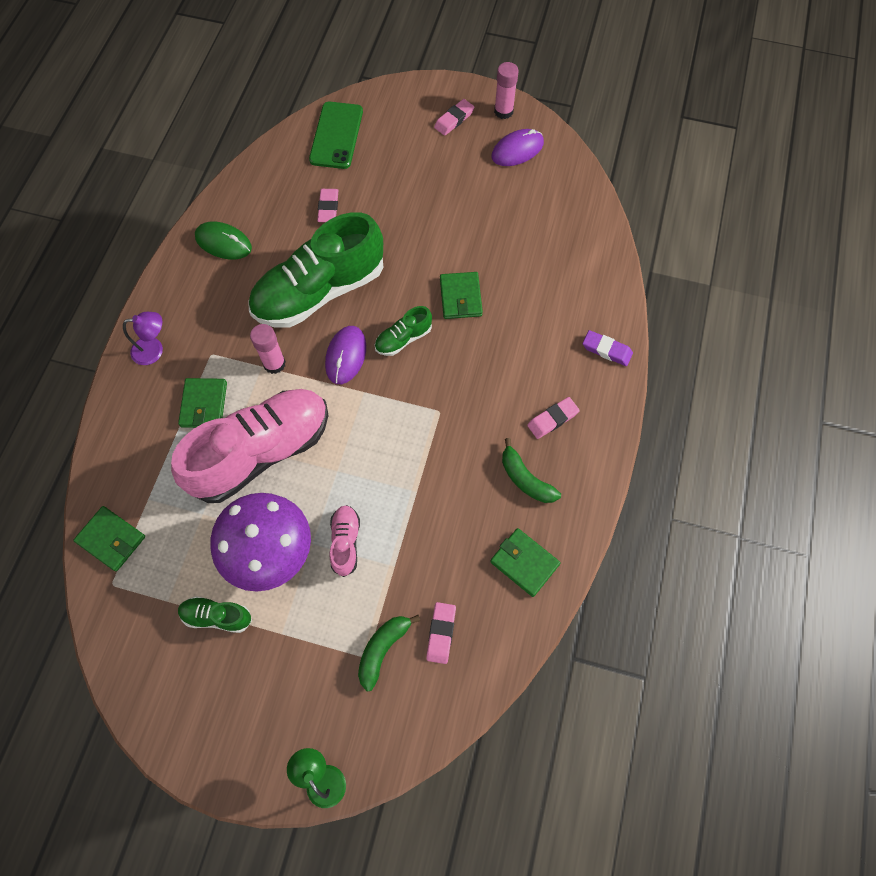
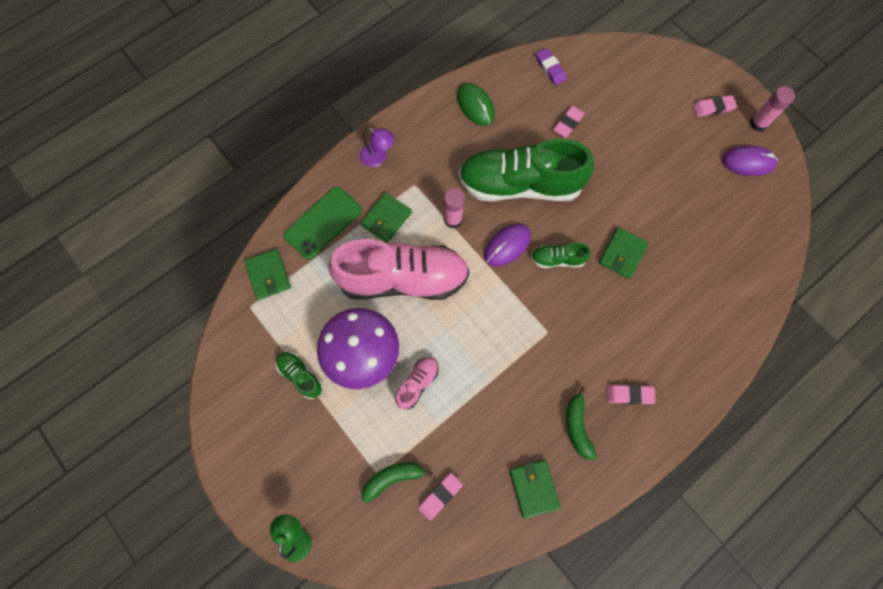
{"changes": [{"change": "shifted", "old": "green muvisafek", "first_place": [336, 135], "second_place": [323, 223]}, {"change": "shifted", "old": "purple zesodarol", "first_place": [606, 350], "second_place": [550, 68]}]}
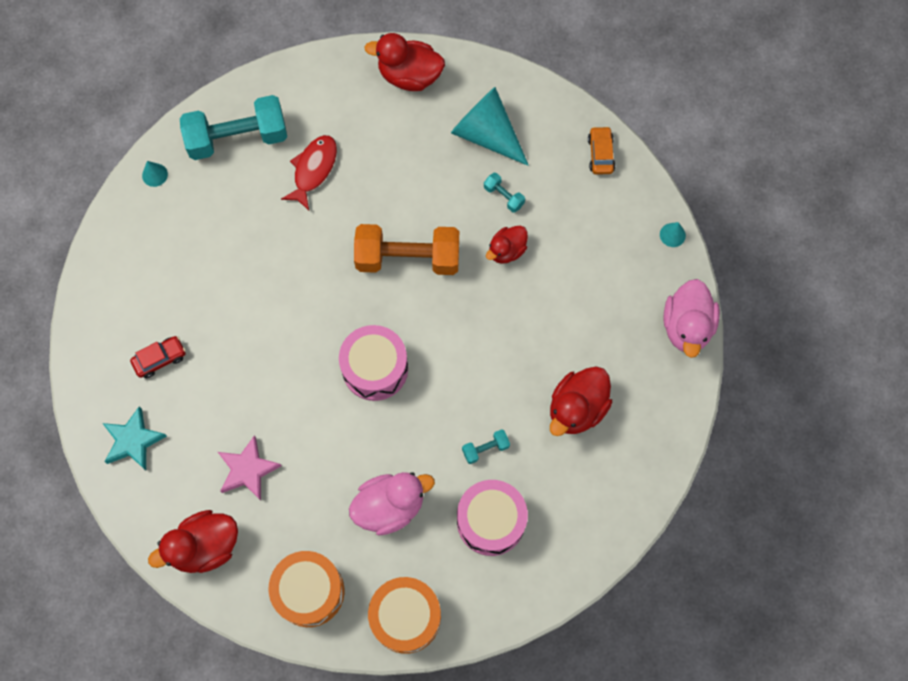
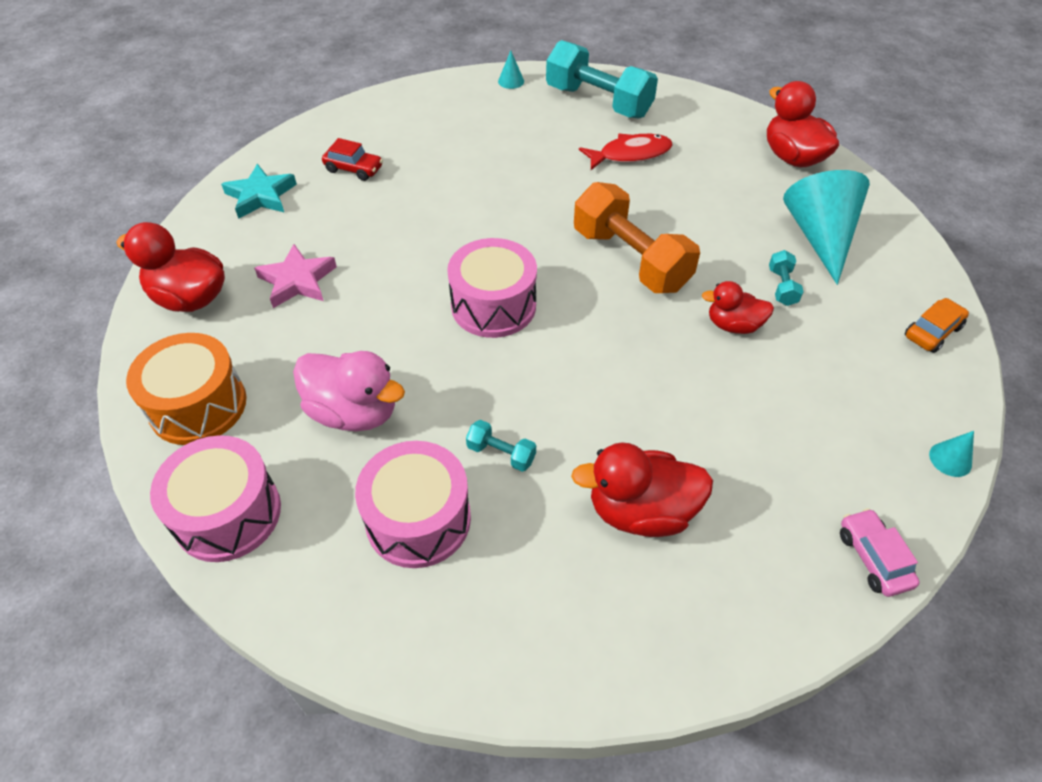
{"changes": [{"change": "swapped", "old": "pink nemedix", "new": "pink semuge", "first_place": [686, 327], "second_place": [873, 558]}, {"change": "repainted", "old": "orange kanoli", "new": "pink kanoli", "first_place": [405, 617], "second_place": [228, 514]}]}
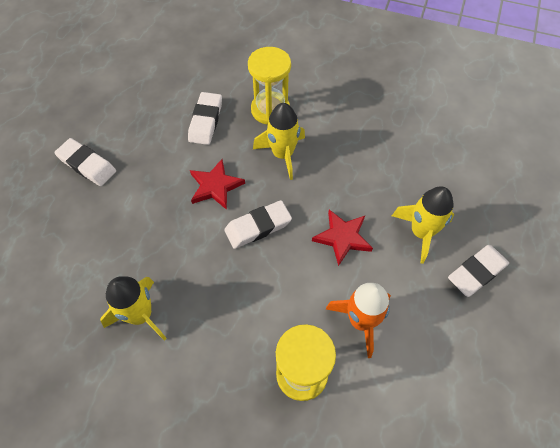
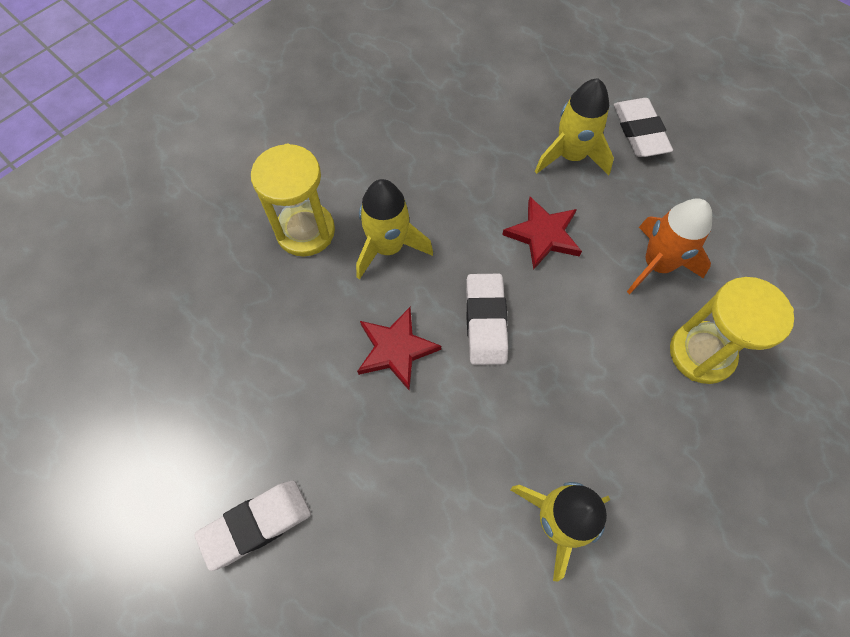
{"changes": [{"change": "gone", "old": "white zesodarol", "first_place": [206, 121]}]}
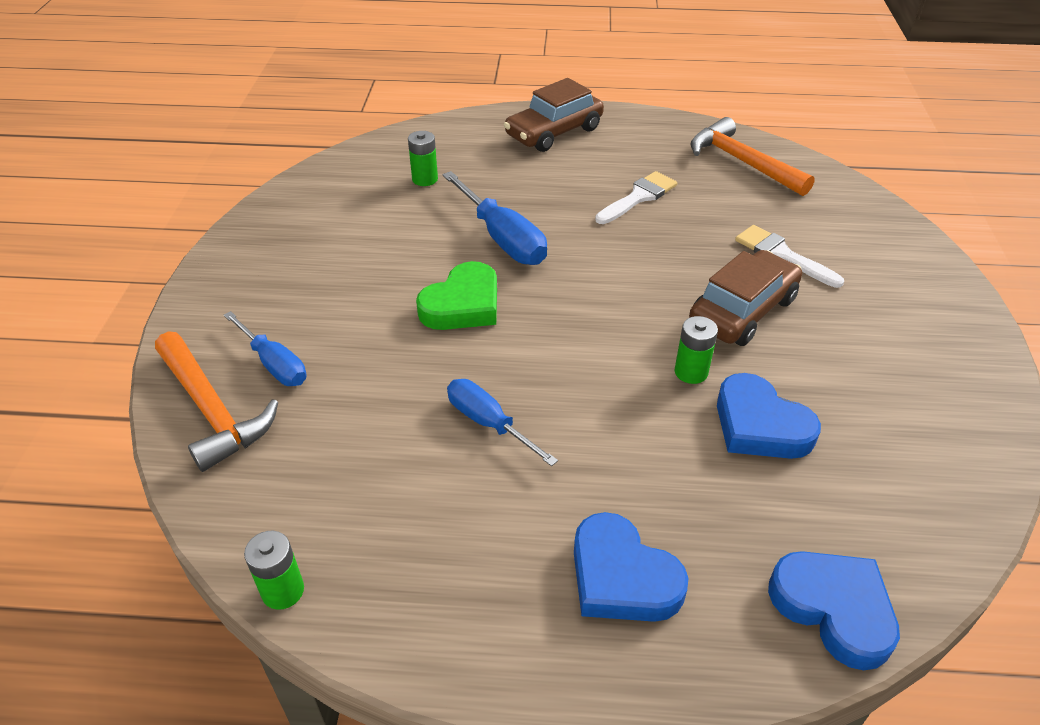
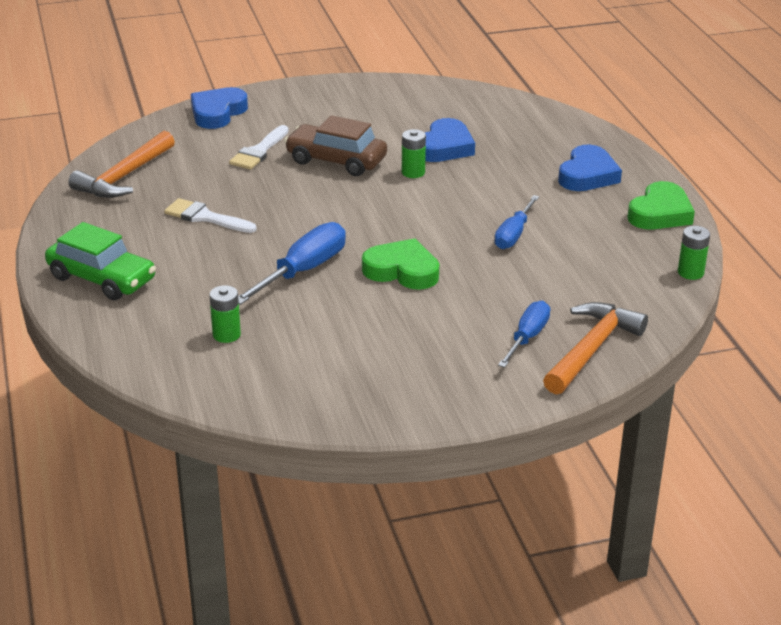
{"changes": [{"change": "new", "new": "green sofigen", "second_place": [660, 213]}, {"change": "shifted", "old": "blue sofigen", "first_place": [833, 609], "second_place": [217, 113]}, {"change": "repainted", "old": "brown semuge", "new": "green semuge", "first_place": [554, 132], "second_place": [102, 278]}]}
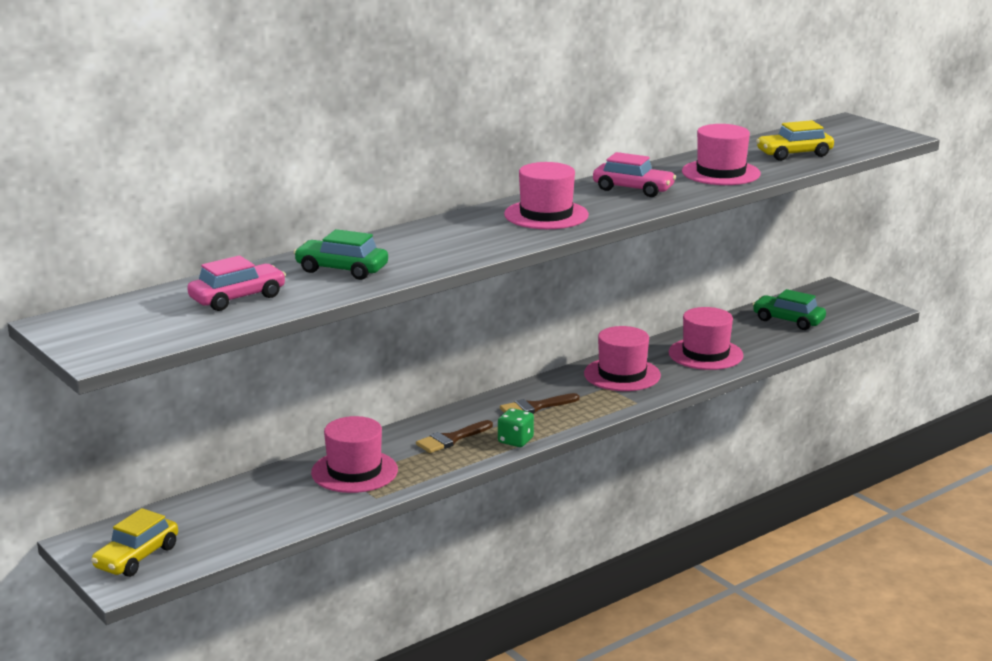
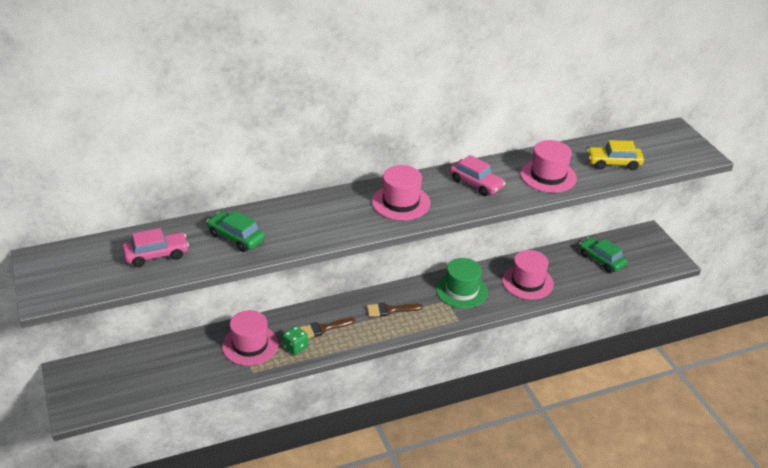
{"changes": [{"change": "gone", "old": "yellow semuge", "first_place": [137, 557]}, {"change": "shifted", "old": "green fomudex", "first_place": [515, 441], "second_place": [295, 347]}, {"change": "repainted", "old": "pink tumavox", "new": "green tumavox", "first_place": [622, 374], "second_place": [461, 290]}]}
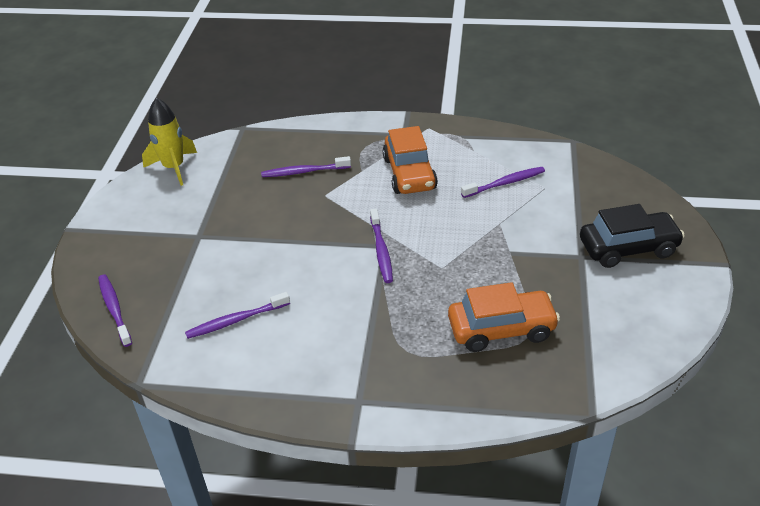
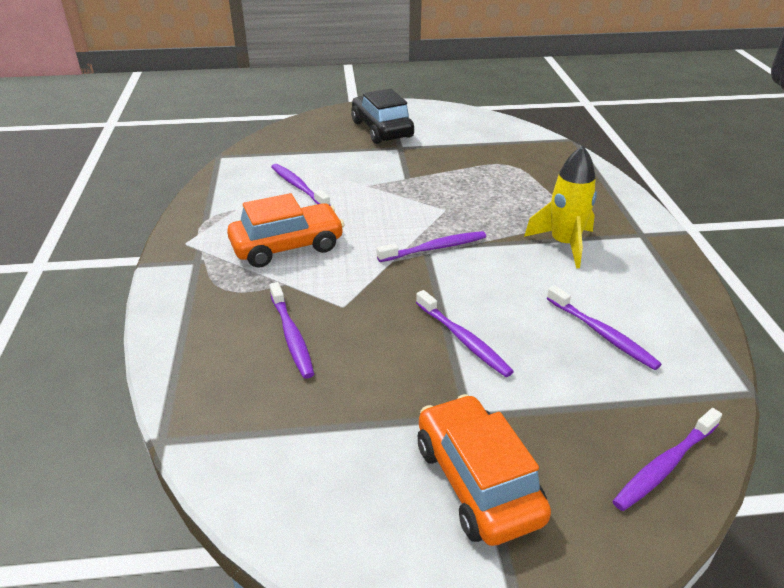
{"changes": [{"change": "new", "new": "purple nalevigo", "second_place": [463, 339]}, {"change": "shifted", "old": "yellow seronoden", "first_place": [174, 168], "second_place": [564, 244]}, {"change": "shifted", "old": "orange semuge", "first_place": [501, 329], "second_place": [477, 481]}]}
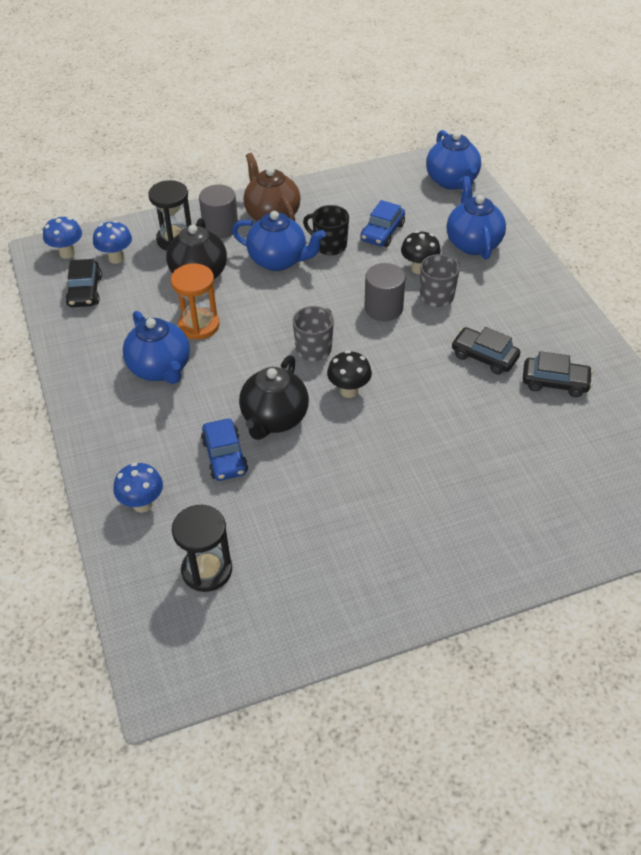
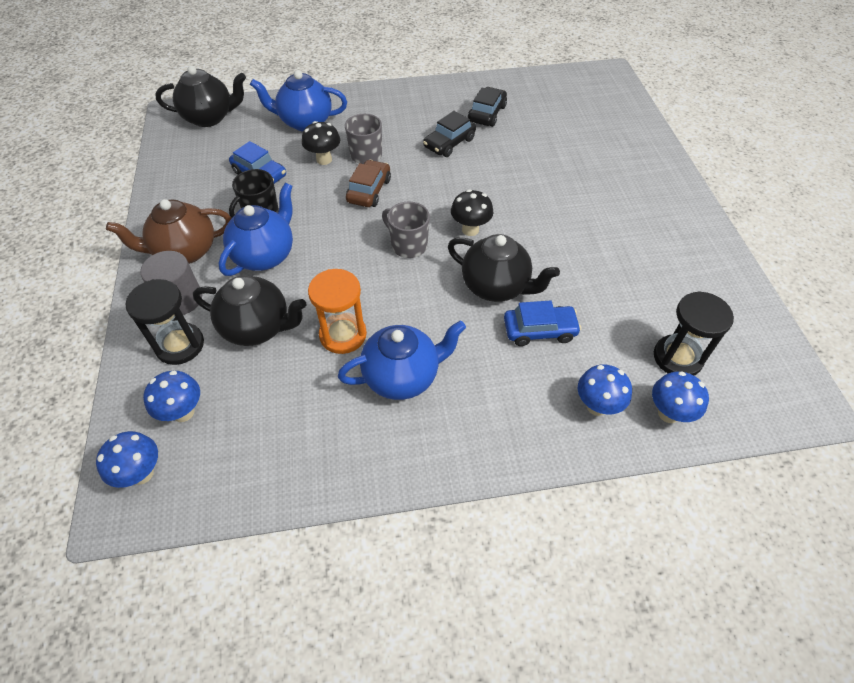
{"changes": [{"change": "gone", "old": "black semuge", "first_place": [85, 291]}, {"change": "new", "new": "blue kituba", "second_place": [668, 413]}, {"change": "swapped", "old": "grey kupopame", "new": "brown semuge", "first_place": [383, 308], "second_place": [369, 190]}, {"change": "repainted", "old": "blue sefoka", "new": "black sefoka", "first_place": [452, 181], "second_place": [210, 118]}]}
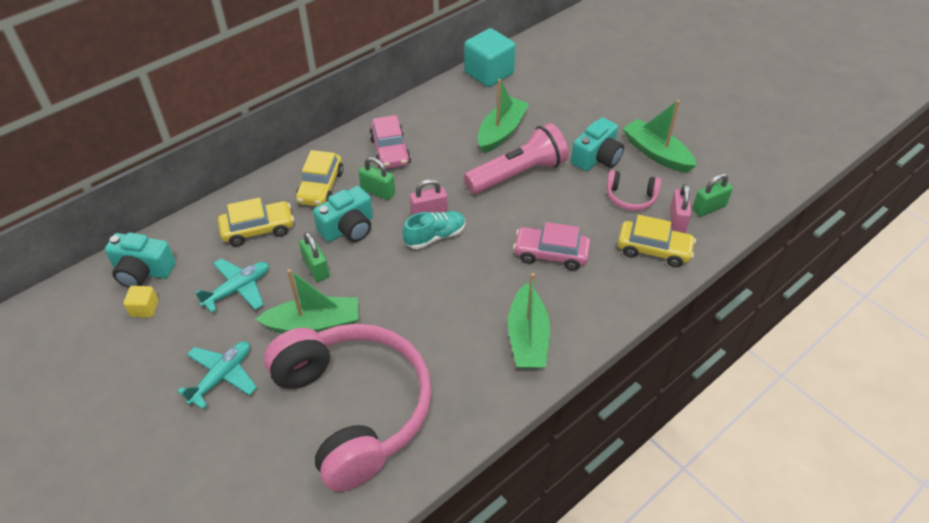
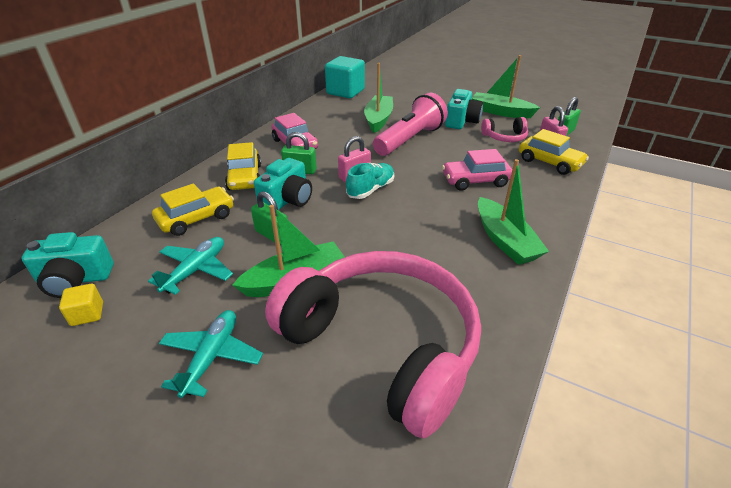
{"changes": [{"change": "rotated", "old": "yellow semuge", "first_place": [653, 250], "second_place": [549, 162], "degrees": 45}]}
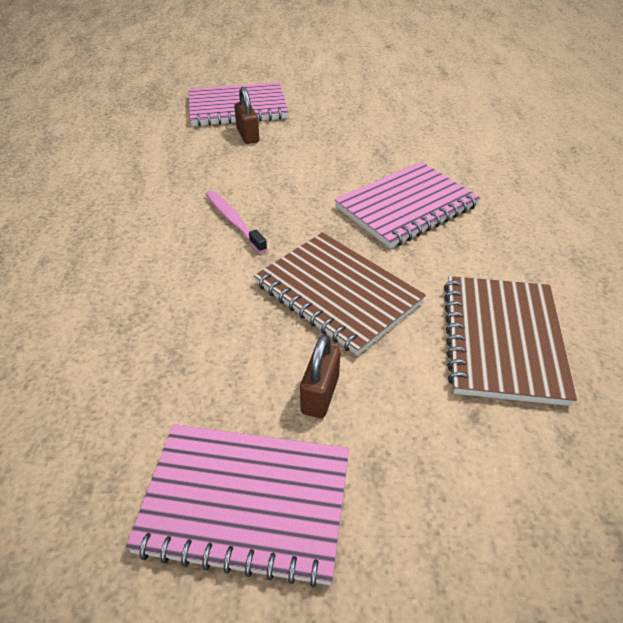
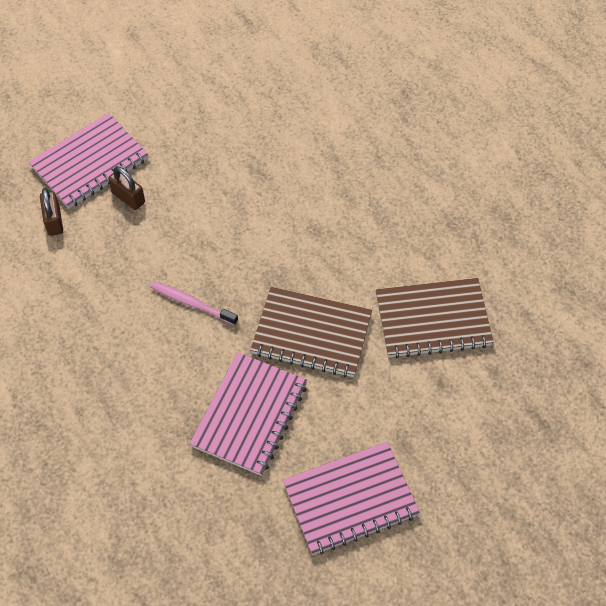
{"changes": [{"change": "shifted", "old": "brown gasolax", "first_place": [320, 394], "second_place": [54, 221]}, {"change": "shifted", "old": "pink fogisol", "first_place": [406, 207], "second_place": [250, 415]}, {"change": "rotated", "old": "brown fogisol", "first_place": [502, 340], "second_place": [433, 320], "degrees": -75}]}
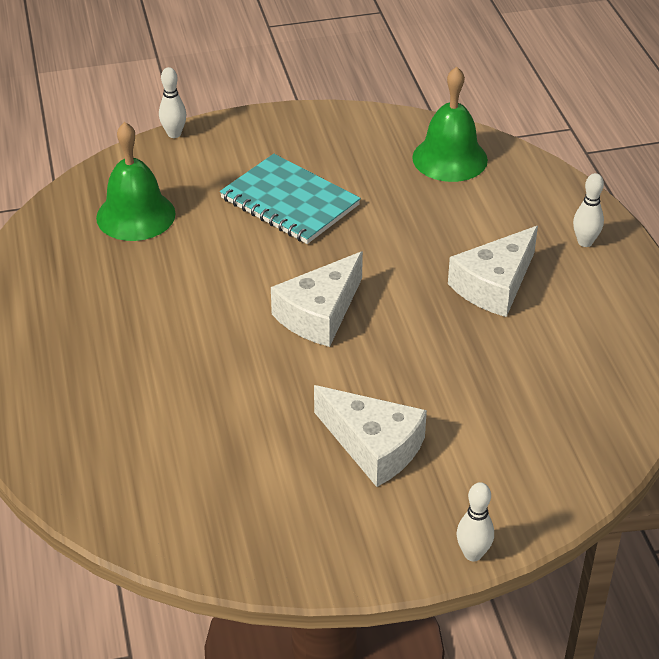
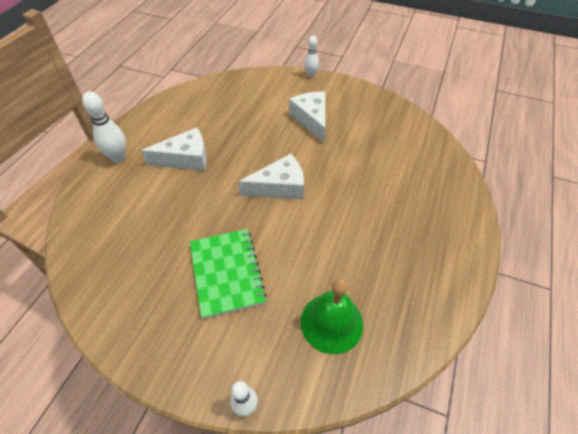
{"changes": [{"change": "gone", "old": "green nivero", "first_place": [450, 158]}, {"change": "repainted", "old": "turquoise fogisol", "new": "green fogisol", "first_place": [289, 202], "second_place": [227, 273]}, {"change": "scaled", "old": "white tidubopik", "first_place": [585, 242], "second_place": [118, 157], "factor": 1.57}]}
